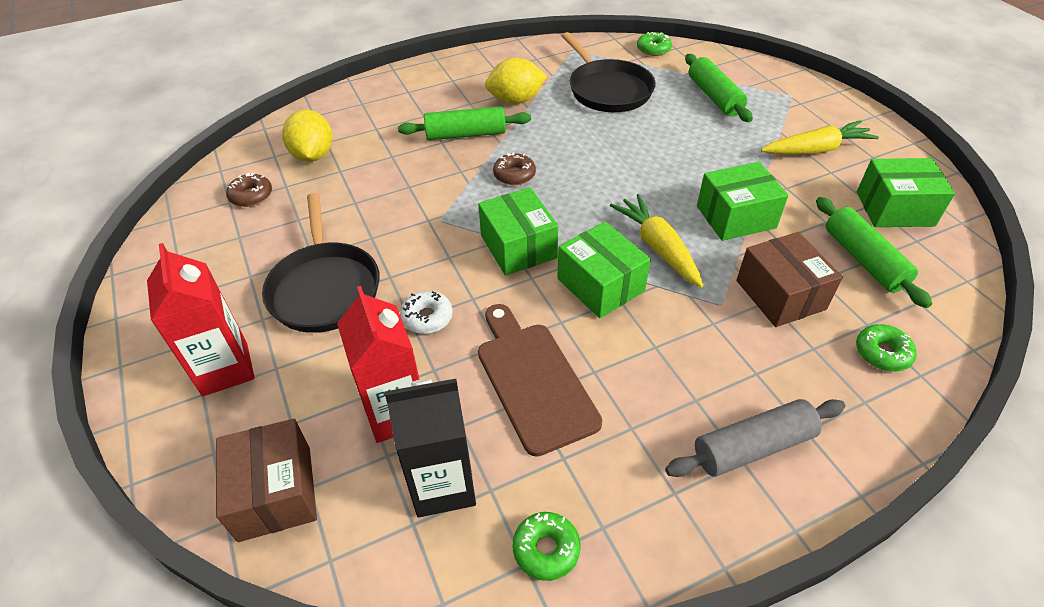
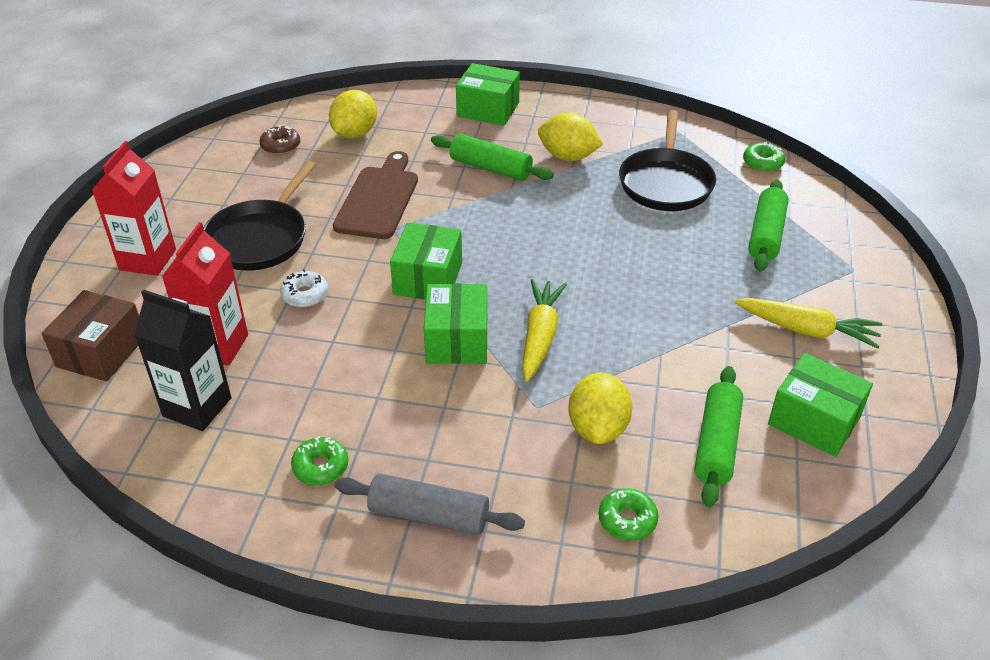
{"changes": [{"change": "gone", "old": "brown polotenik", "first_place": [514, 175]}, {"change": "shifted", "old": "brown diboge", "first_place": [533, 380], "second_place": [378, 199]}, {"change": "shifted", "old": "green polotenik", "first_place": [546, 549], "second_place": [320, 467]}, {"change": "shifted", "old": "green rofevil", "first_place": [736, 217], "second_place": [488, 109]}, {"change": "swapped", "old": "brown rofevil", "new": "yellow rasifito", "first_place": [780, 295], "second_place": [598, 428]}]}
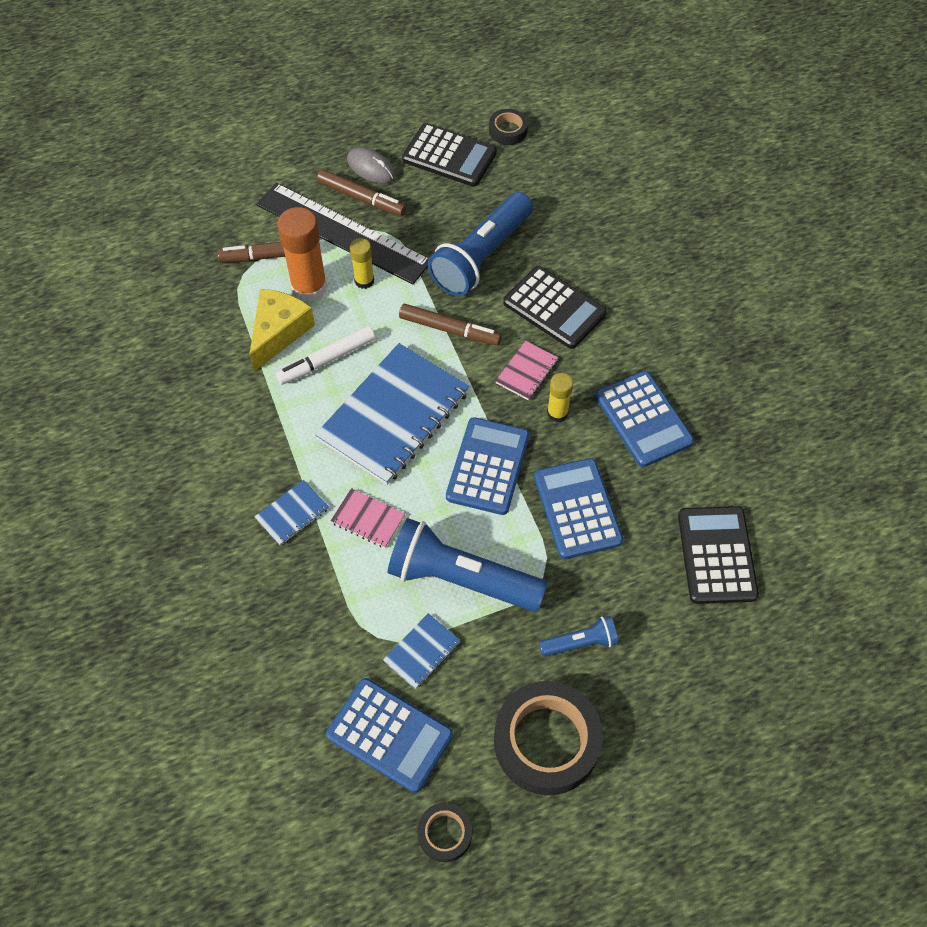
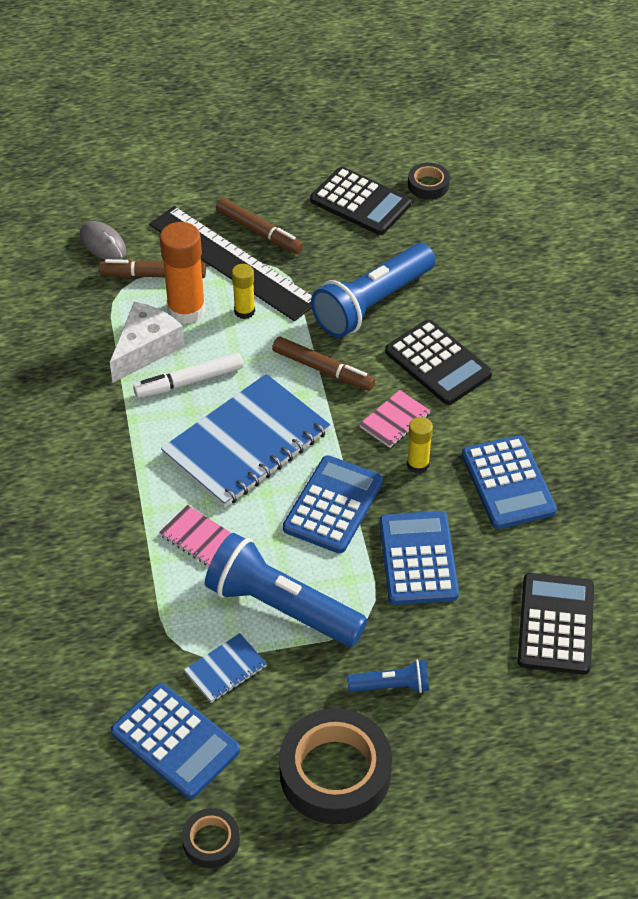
{"changes": [{"change": "gone", "old": "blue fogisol", "first_place": [292, 513]}, {"change": "shifted", "old": "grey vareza", "first_place": [371, 167], "second_place": [103, 243]}, {"change": "repainted", "old": "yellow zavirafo", "new": "white zavirafo", "first_place": [279, 332], "second_place": [146, 349]}]}
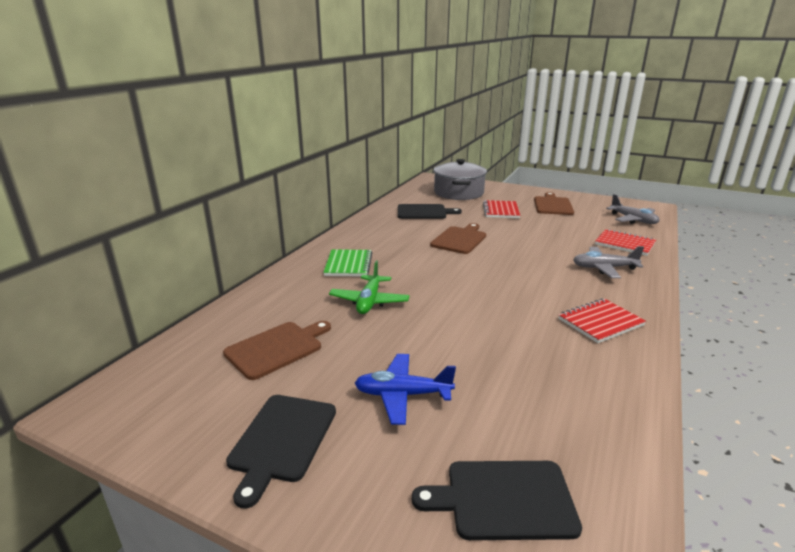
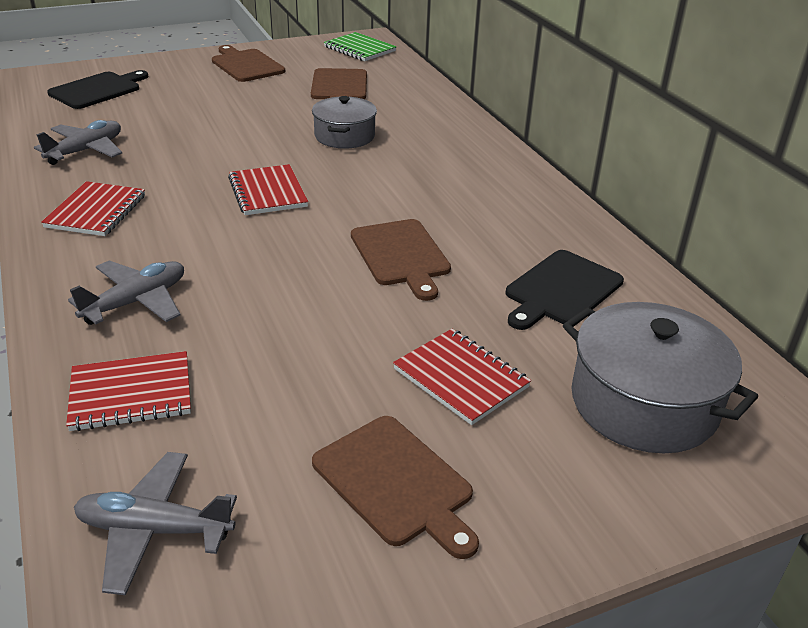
{"changes": [{"change": "gone", "old": "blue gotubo", "first_place": [403, 395]}, {"change": "new", "new": "grey gotubo", "second_place": [86, 151]}, {"change": "new", "new": "red fogisol", "second_place": [267, 192]}, {"change": "shifted", "old": "green fogisol", "first_place": [348, 264], "second_place": [359, 49]}, {"change": "swapped", "old": "green gotubo", "new": "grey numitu", "first_place": [369, 301], "second_place": [344, 136]}, {"change": "repainted", "old": "black diboge", "new": "brown diboge", "first_place": [282, 440], "second_place": [246, 65]}]}
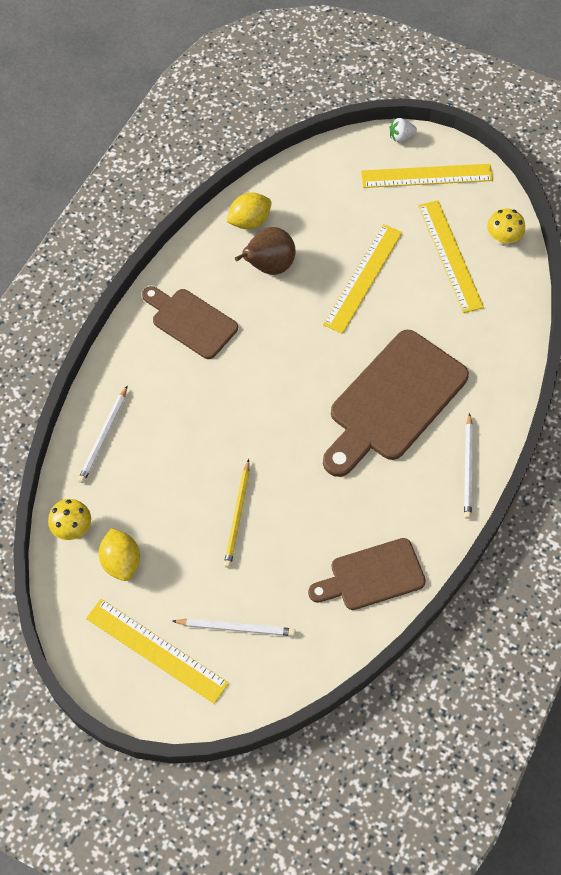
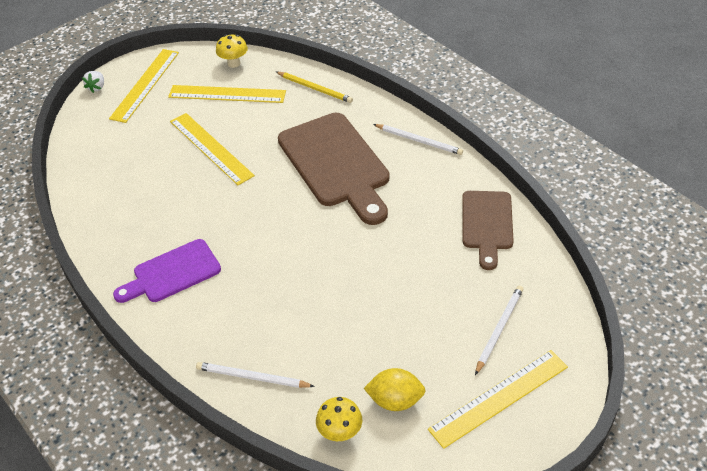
{"changes": [{"change": "gone", "old": "yellow rasifito", "first_place": [249, 221]}, {"change": "gone", "old": "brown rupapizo", "first_place": [269, 267]}, {"change": "shifted", "old": "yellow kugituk", "first_place": [237, 516], "second_place": [315, 88]}, {"change": "repainted", "old": "brown diboge", "new": "purple diboge", "first_place": [191, 321], "second_place": [172, 273]}, {"change": "rotated", "old": "white kugituk", "first_place": [103, 436], "second_place": [252, 377], "degrees": 150}]}
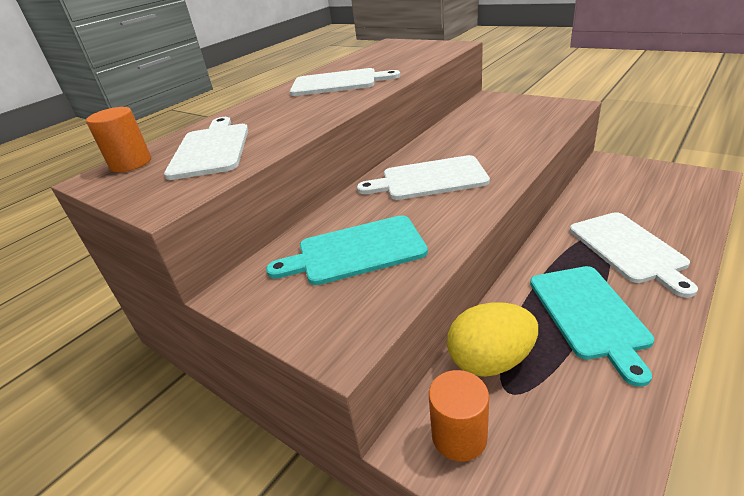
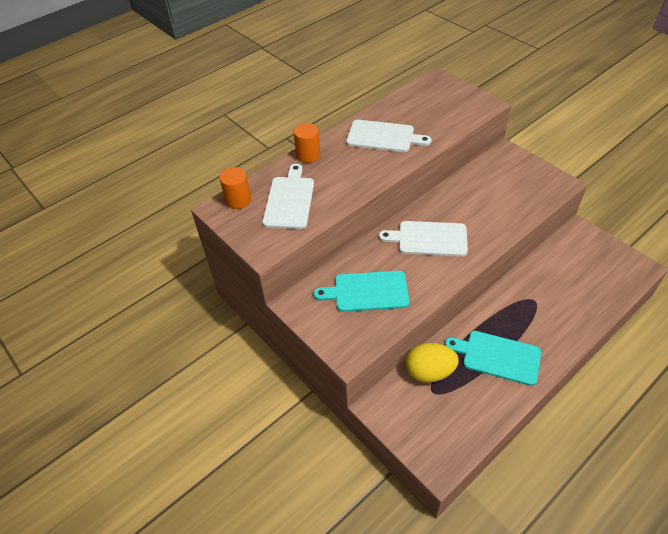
{"changes": [{"change": "gone", "old": "white diboge", "first_place": [628, 249]}, {"change": "shifted", "old": "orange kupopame", "first_place": [459, 436], "second_place": [308, 155]}, {"change": "rotated", "old": "turquoise diboge", "first_place": [589, 314], "second_place": [498, 357], "degrees": 105}]}
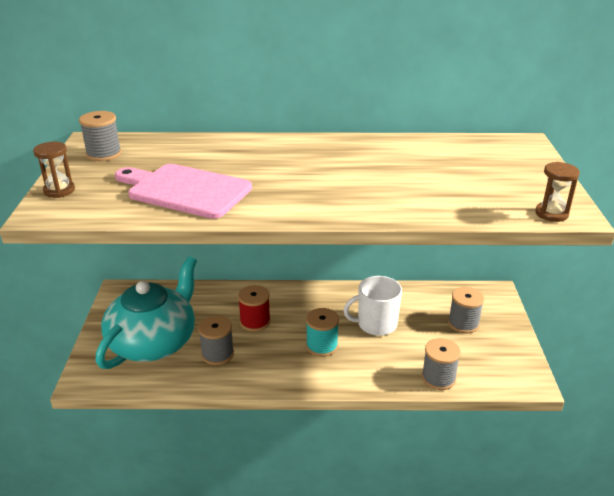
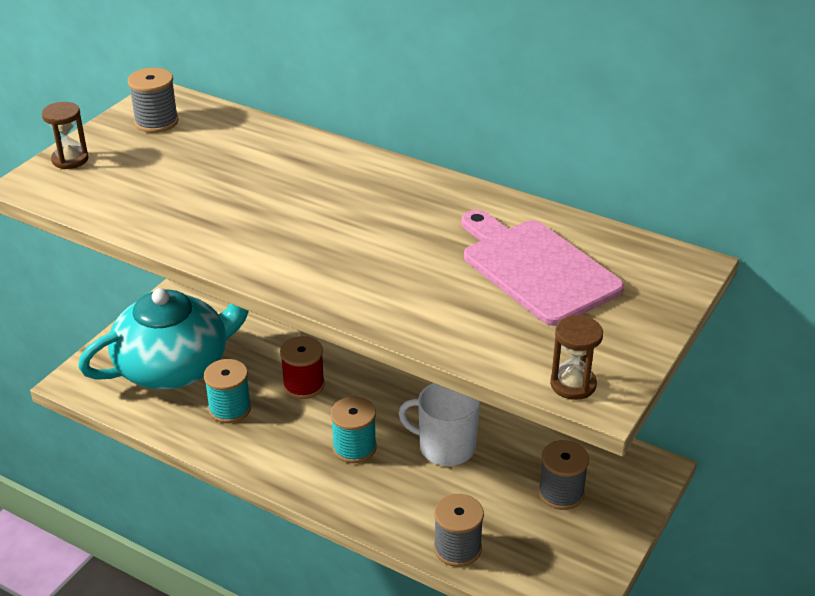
{"changes": [{"change": "shifted", "old": "pink diboge", "first_place": [185, 190], "second_place": [536, 268]}, {"change": "repainted", "old": "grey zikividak", "new": "turquoise zikividak", "first_place": [217, 354], "second_place": [230, 408]}]}
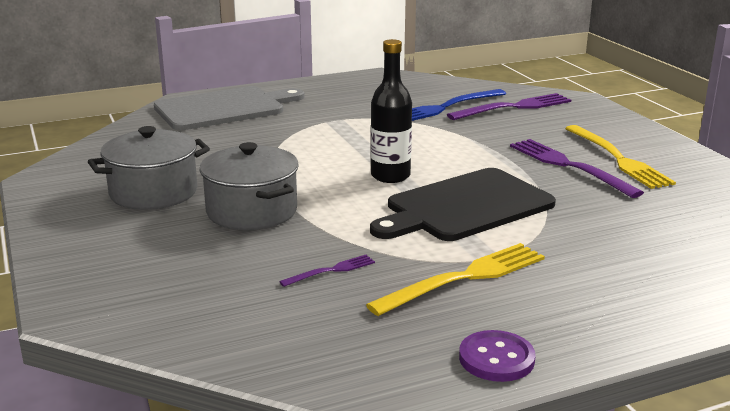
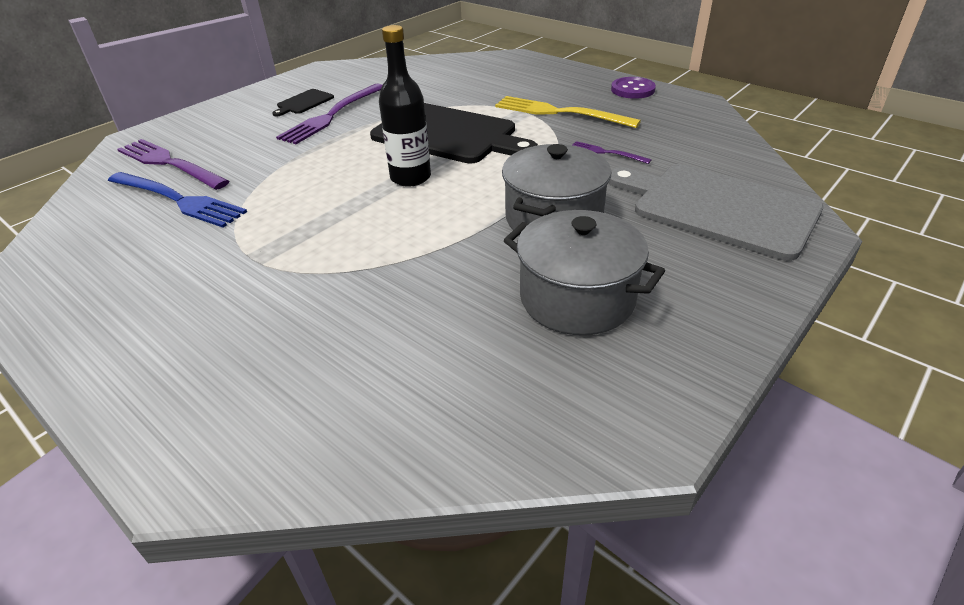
{"changes": [{"change": "shifted", "old": "grey diboge", "first_place": [224, 108], "second_place": [718, 208]}, {"change": "swapped", "old": "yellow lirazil", "new": "black diboge", "first_place": [618, 159], "second_place": [304, 102]}]}
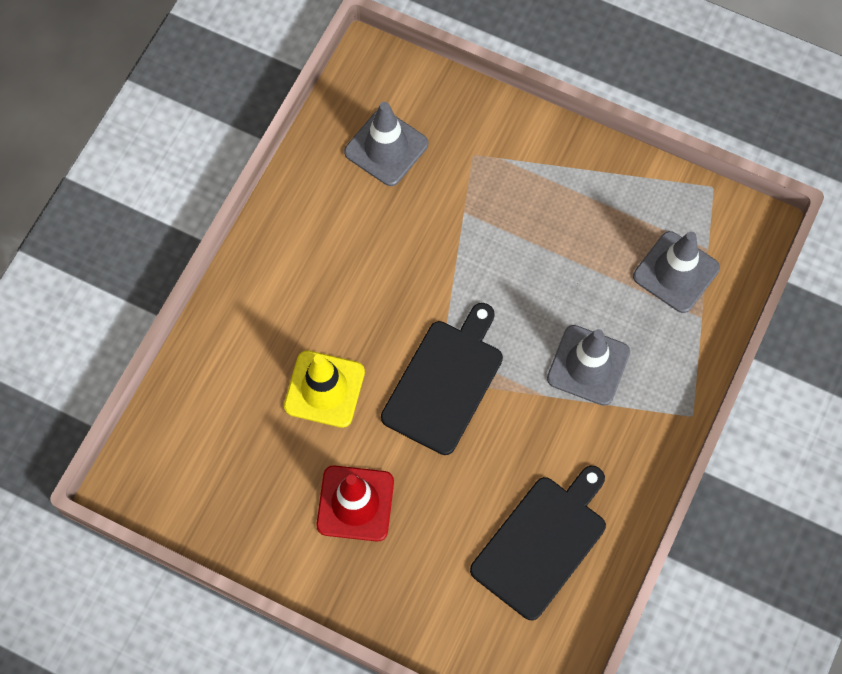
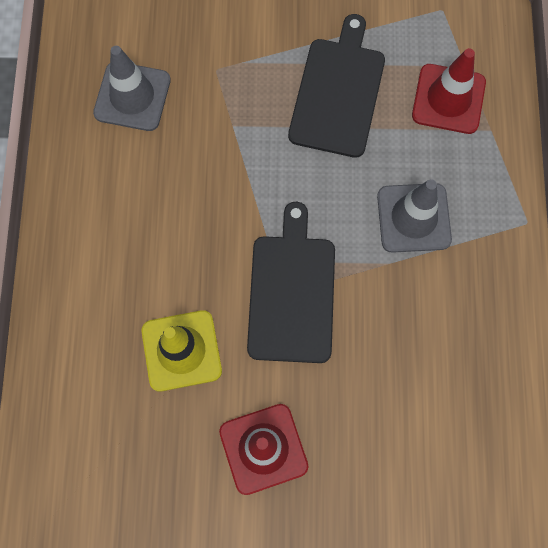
{"changes": [{"change": "shifted", "old": "black diboge", "first_place": [541, 543], "second_place": [338, 93]}, {"change": "repainted", "old": "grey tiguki", "new": "red tiguki", "first_place": [676, 272], "second_place": [448, 99]}]}
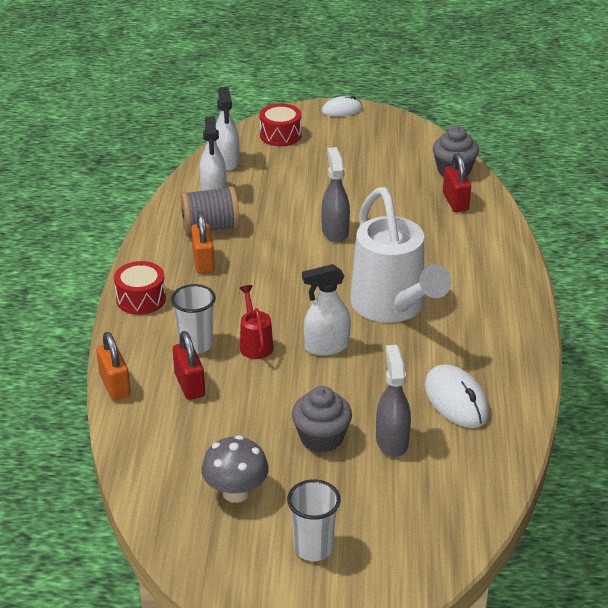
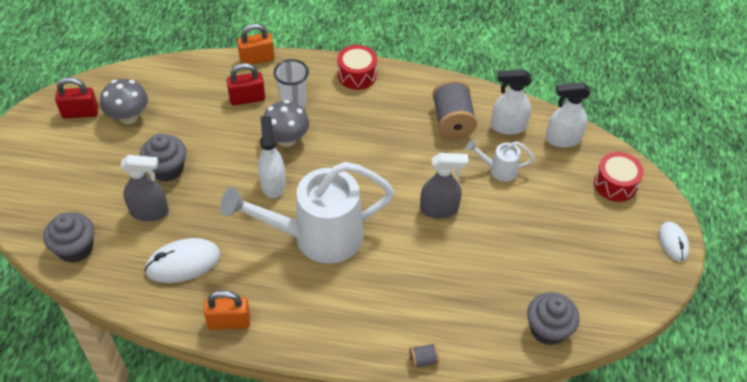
{"changes": [{"change": "gone", "old": "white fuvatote", "first_place": [313, 548]}, {"change": "new", "new": "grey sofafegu", "second_place": [75, 248]}, {"change": "new", "new": "grey zikividak", "second_place": [423, 360]}, {"change": "new", "new": "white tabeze", "second_place": [498, 170]}, {"change": "shifted", "old": "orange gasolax", "first_place": [203, 262], "second_place": [229, 322]}, {"change": "shifted", "old": "red gasolax", "first_place": [455, 202], "second_place": [80, 113]}, {"change": "swapped", "old": "red tabeze", "new": "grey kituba", "first_place": [255, 344], "second_place": [286, 139]}]}
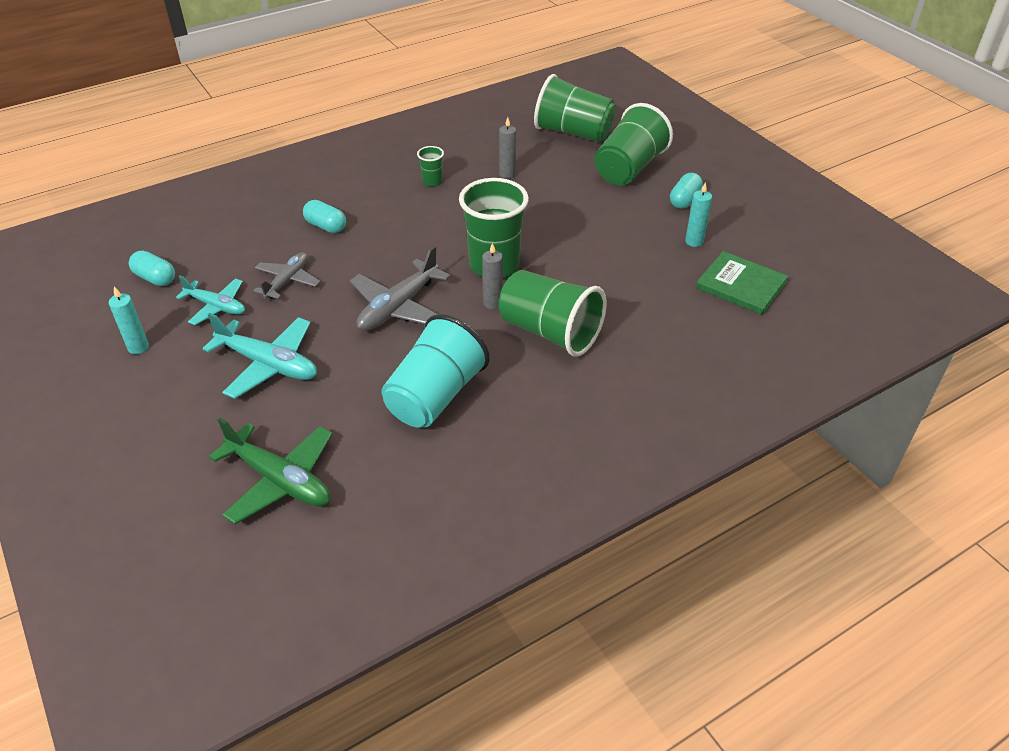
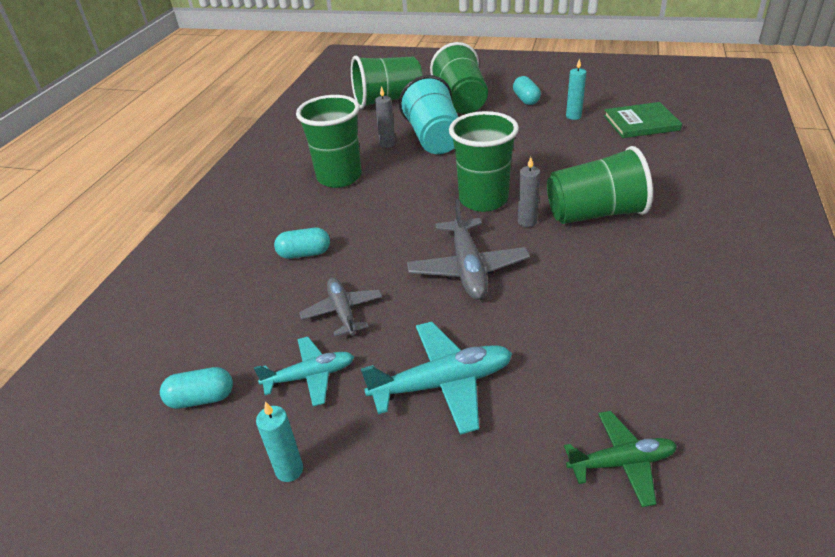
{"changes": [{"change": "shifted", "old": "turquoise fuvatote", "first_place": [435, 396], "second_place": [434, 139]}, {"change": "scaled", "old": "green gotubo", "first_place": [280, 480], "second_place": [621, 462], "factor": 0.65}, {"change": "scaled", "old": "green fuvatote", "first_place": [432, 181], "second_place": [339, 177], "factor": 2.23}]}
